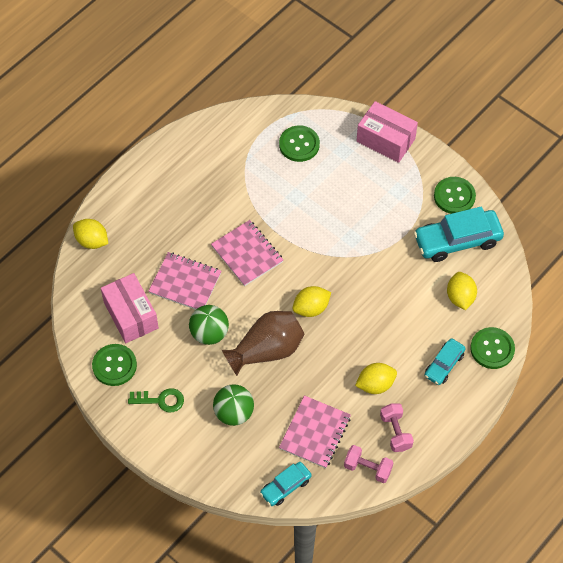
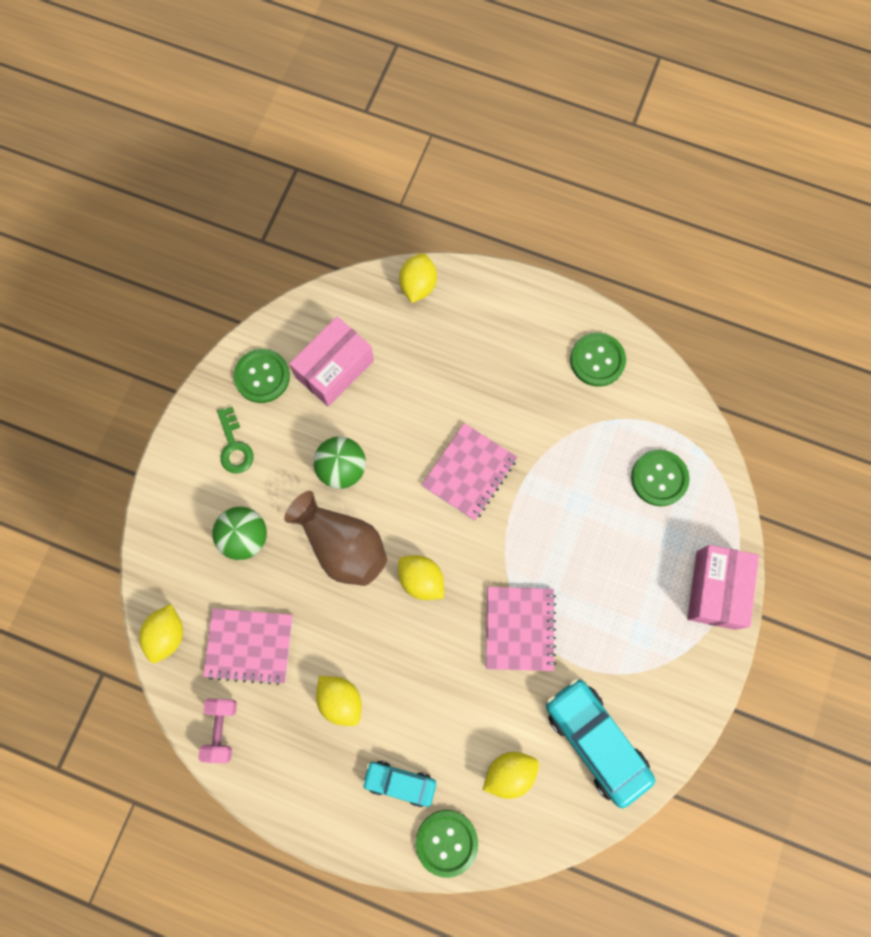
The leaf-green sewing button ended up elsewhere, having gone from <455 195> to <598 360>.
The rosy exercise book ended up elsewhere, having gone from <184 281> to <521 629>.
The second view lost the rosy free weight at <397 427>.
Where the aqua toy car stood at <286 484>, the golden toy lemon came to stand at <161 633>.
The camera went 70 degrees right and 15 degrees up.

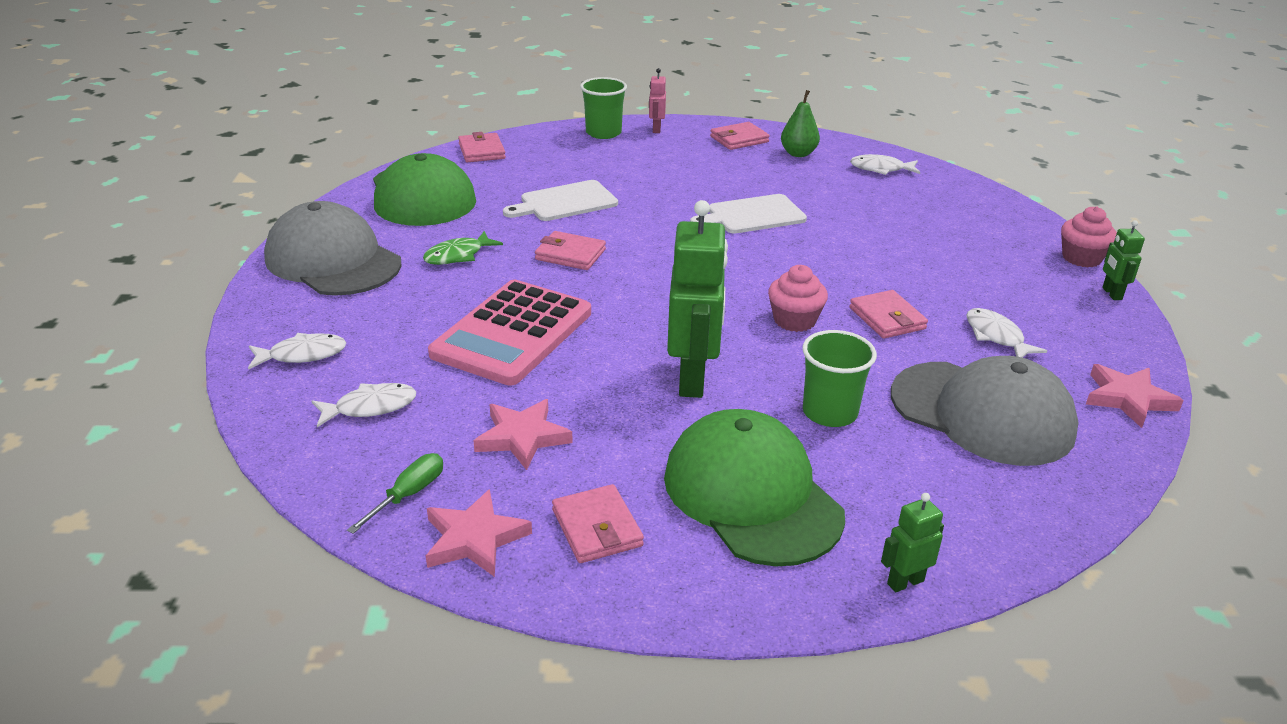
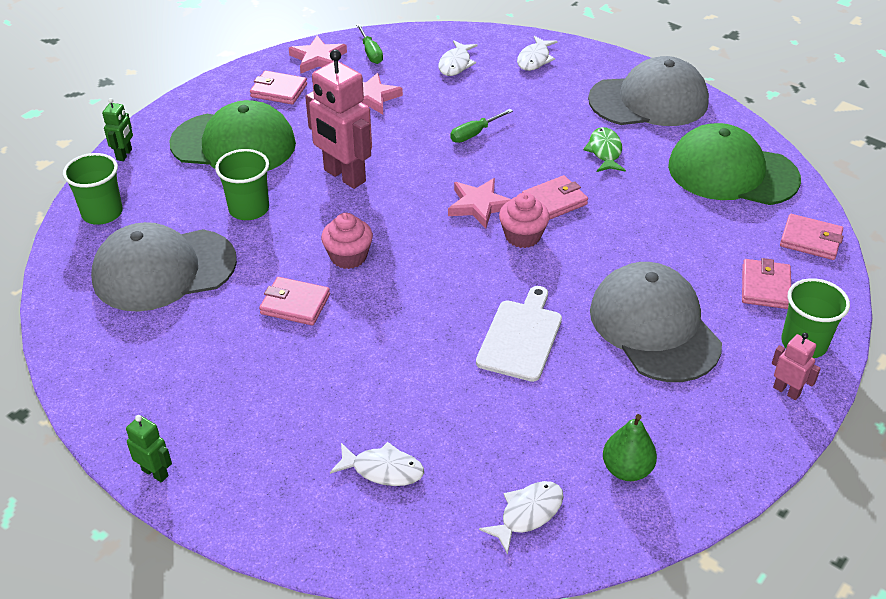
The rosy wallet ended up elsewhere, having gone from <740 136> to <766 283>.
The second view lost the pure white cutting board at <560 200>.
What was the leaf-green robot at <697 299> turned into the rosy robot at <338 119>.
The rosy fairy cake ended up elsewhere, having gone from <1089 237> to <524 220>.
Where the rosy calculator stood at <509 333>, the leaf-green screwdriver came to stand at <481 126>.
The pure white toy fish ended up elsewhere, having gone from <1006 333> to <377 464>.
The rosy star ended up elsewhere, having gone from <1135 396> to <479 203>.
The second view gained the leaf-green cup at <93 189>.
The second view gained the grey baseball cap at <656 322>.
The camera went 130 degrees right and 10 degrees up.

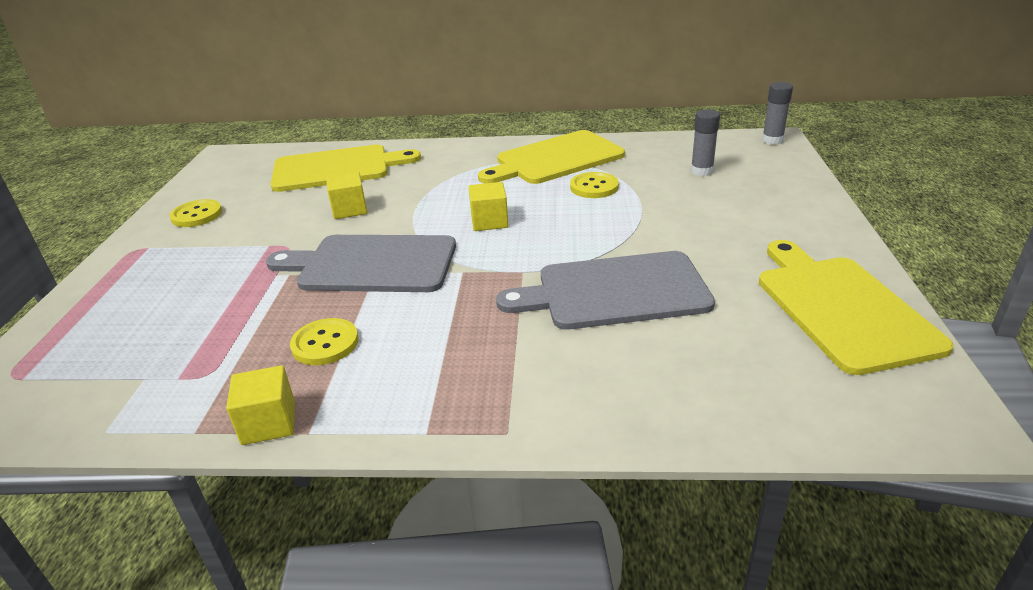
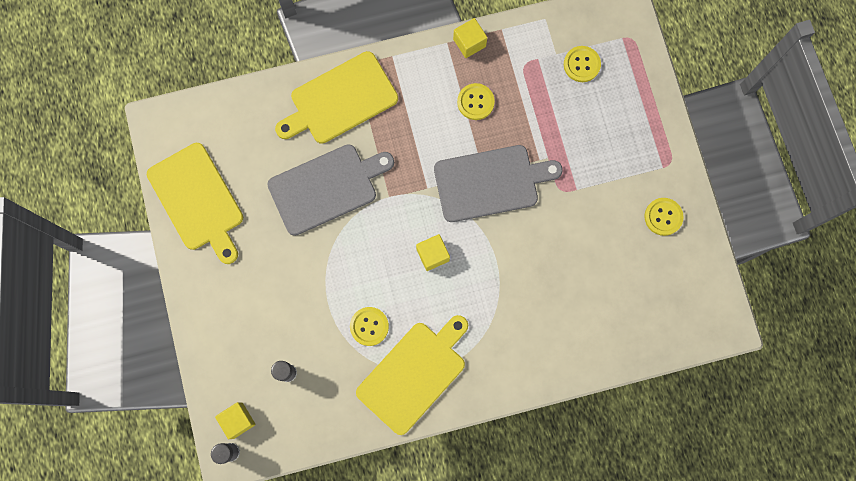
The golden cutting board ended up elsewhere, having gone from <346 168> to <336 97>.
The golden solid cube ended up elsewhere, having gone from <346 195> to <235 420>.
The second view gained the golden sewing button at <582 64>.
The camera went 160 degrees right and 45 degrees up.

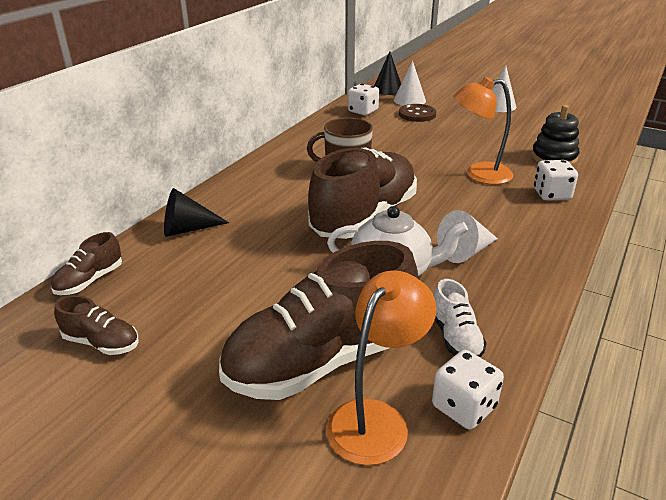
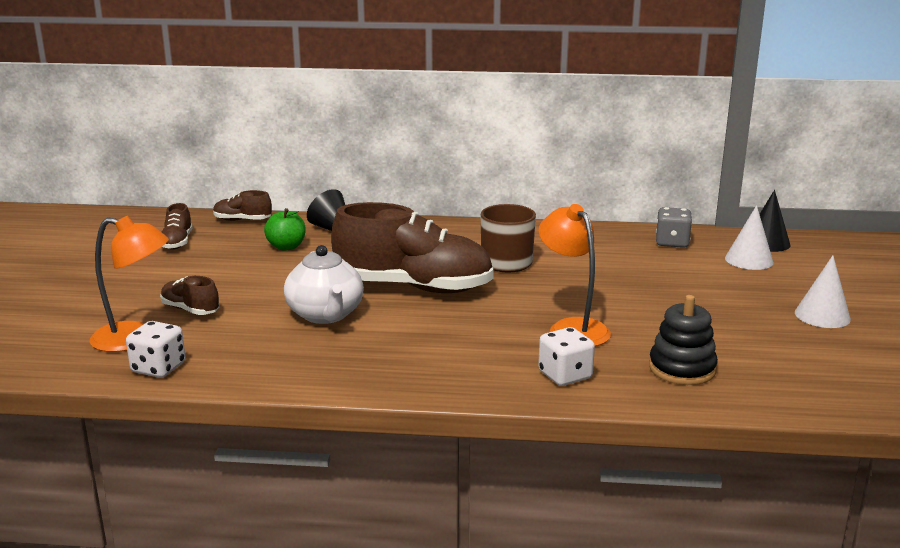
What was the pure white game die at <363 99> turned into the grey game die at <674 227>.
The second view lost the russet sewing button at <417 113>.
The second view lost the pure white cone at <467 236>.
The size of the russet lace-up shoe at <318 320> changed by a factor of 0.44.
The second view lost the pure white lace-up shoe at <460 318>.
The second view gained the leaf-green apple fruit at <285 229>.
The camera went 65 degrees right and 10 degrees down.

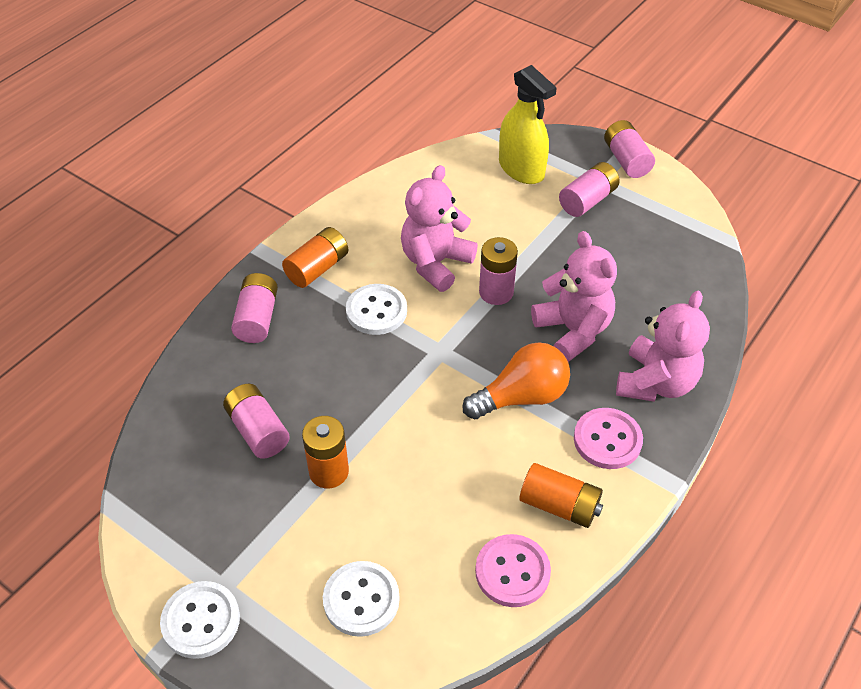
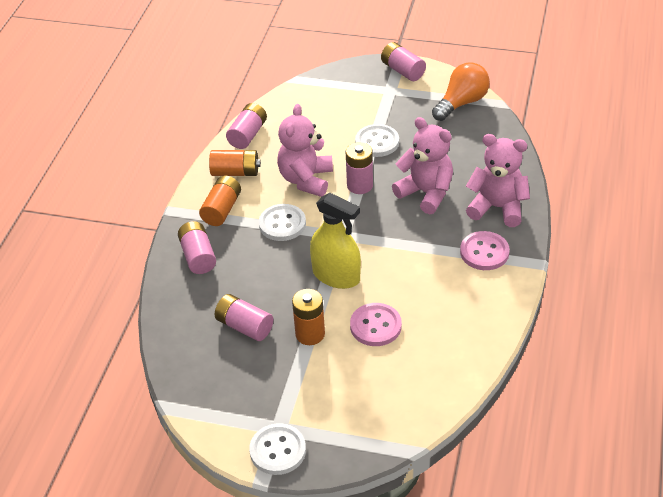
The golden spray bottle ended up elsewhere, having gone from <528 124> to <335 241>.
The rosy power cell ended up elsewhere, having gone from <589 189> to <246 126>.
The rosy teddy bear at <663 346> ended up facing another way, 75 degrees counterclockwise from before.
The bright orange light bulb ended up elsewhere, having gone from <516 380> to <461 91>.
The bright orange power cell ended up elsewhere, having gone from <561 495> to <235 163>.
The rosy sewing button ended up elsewhere, having gone from <513 570> to <376 324>.
The pure white sewing button ended up elsewhere, having gone from <361 599> to <377 140>.
The camera went 20 degrees left and 5 degrees down.

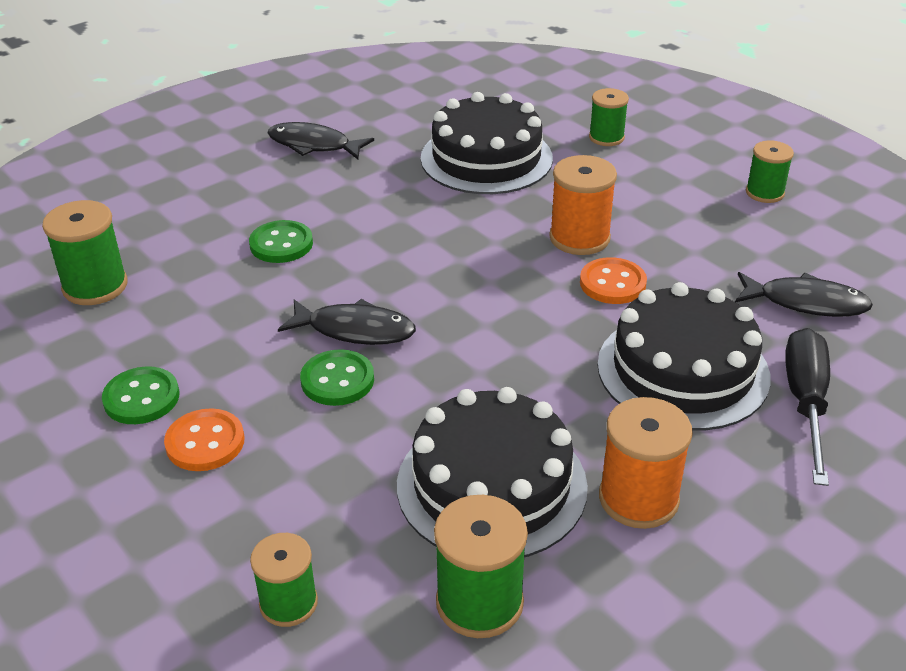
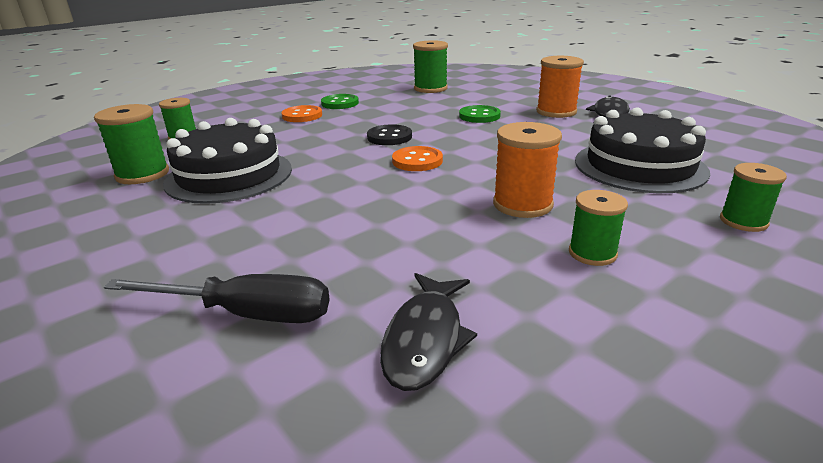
The leaf-green reel of thread ended up elsewhere, having gone from <770 171> to <598 228>.
The bright orange sewing button ended up elsewhere, having gone from <613 280> to <417 158>.
The second view lost the jet-black layer cake at <684 356>.
Where the jet-black toy fish stood at <347 322>, the jet-black sewing button came to stand at <389 134>.
The second view lost the leaf-green sewing button at <337 377>.
The bright orange reel of thread ended up elsewhere, having gone from <646 463> to <560 87>.
The camera went 90 degrees right and 10 degrees down.

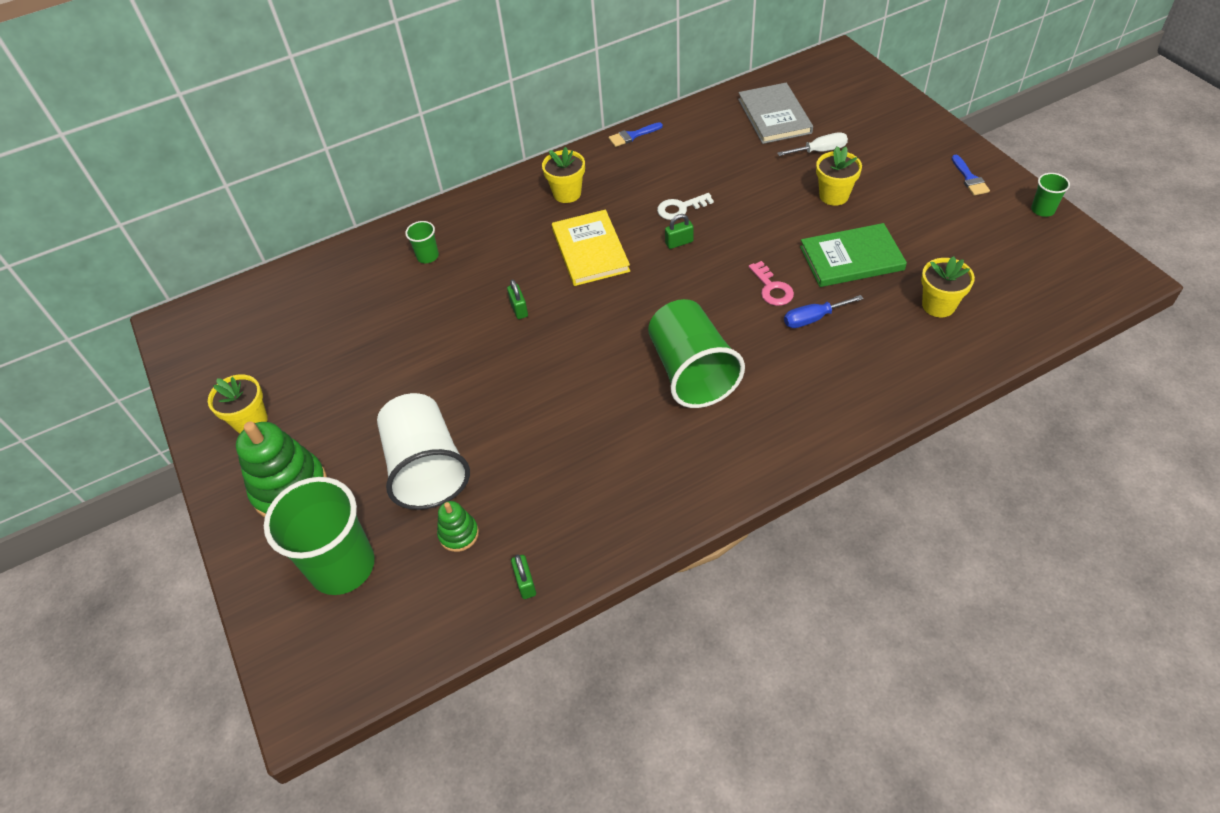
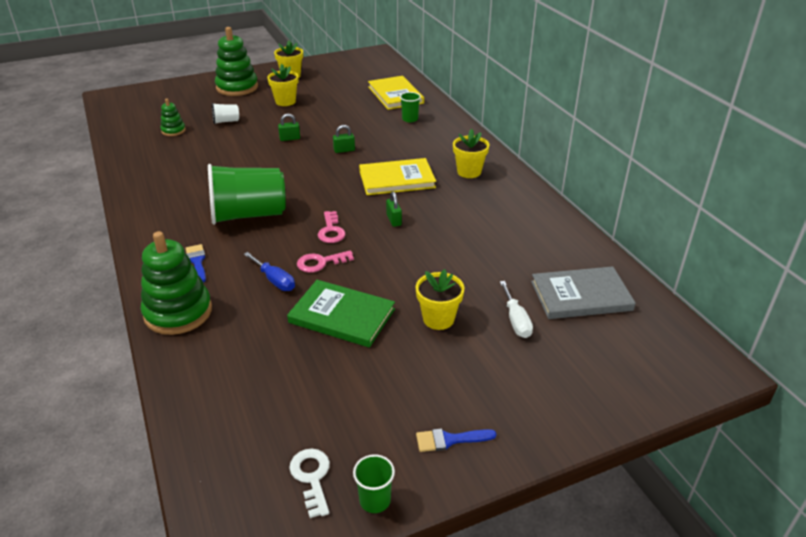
The cobalt brush ended up elsewhere, having gone from <636 134> to <195 263>.
The pure white key ended up elsewhere, having gone from <685 206> to <309 483>.
The leaf-green hardback at <853 255> ended up facing another way, 60 degrees counterclockwise from before.
The golden plant pot ended up elsewhere, having gone from <948 286> to <283 85>.
The cobalt screwdriver at <824 311> ended up facing another way, 150 degrees clockwise from before.
The size of the pure white cup at <423 451> changed by a factor of 0.44.
The second view lost the leaf-green cup at <319 536>.
The leaf-green small lock ended up elsewhere, having gone from <523 576> to <289 127>.
The second view gained the golden hardback at <396 93>.
The second view gained the rosy key at <331 227>.
The second view gained the leaf-green ring stacker at <176 283>.
The camera went 90 degrees right and 15 degrees down.

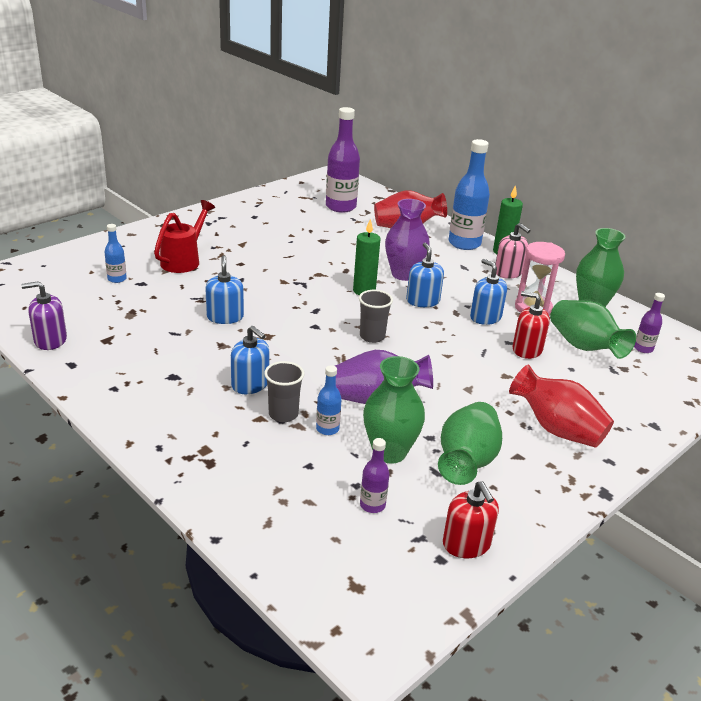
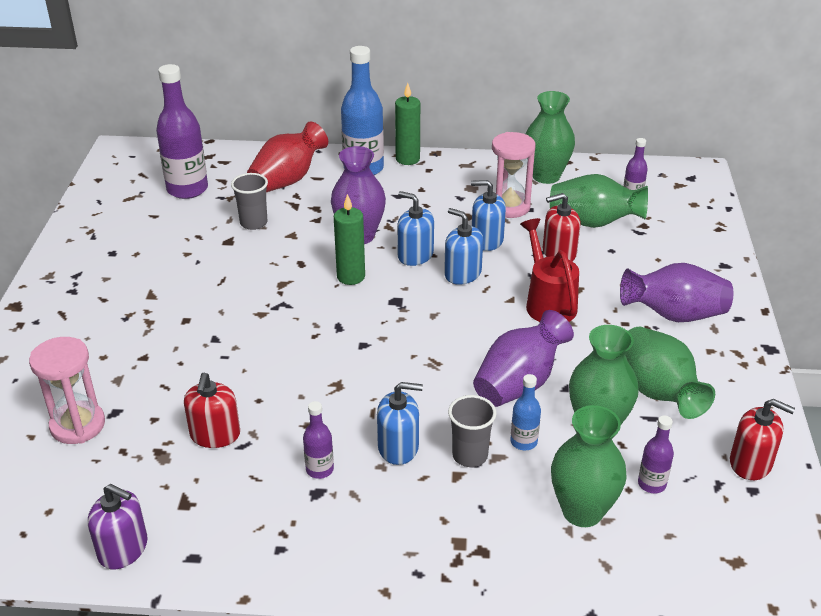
The red sprinkling can ended up elsewhere, having gone from <184 236> to <549 270>.
The second view lost the rosy soap dispenser at <513 251>.
Where the cobalt flask stood at <115 253>, the rosy sandglass came to stand at <67 390>.
The cobalt soap dispenser ended up elsewhere, having gone from <224 289> to <463 246>.
The purple soap dispenser at <44 315> ended up facing another way, 105 degrees counterclockwise from before.
The grey cup ended up elsewhere, having gone from <376 316> to <249 201>.
What was the red tall vase at <561 406> turned into the purple tall vase at <676 292>.
The second view gained the red soap dispenser at <212 410>.
The second view gained the purple flask at <318 440>.
The second view gained the leaf-green tall vase at <589 466>.
The camera went 40 degrees left and 5 degrees up.

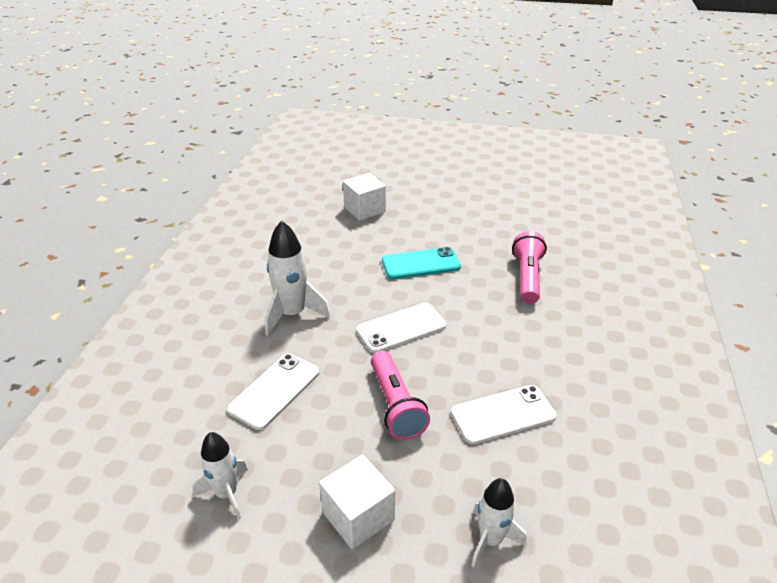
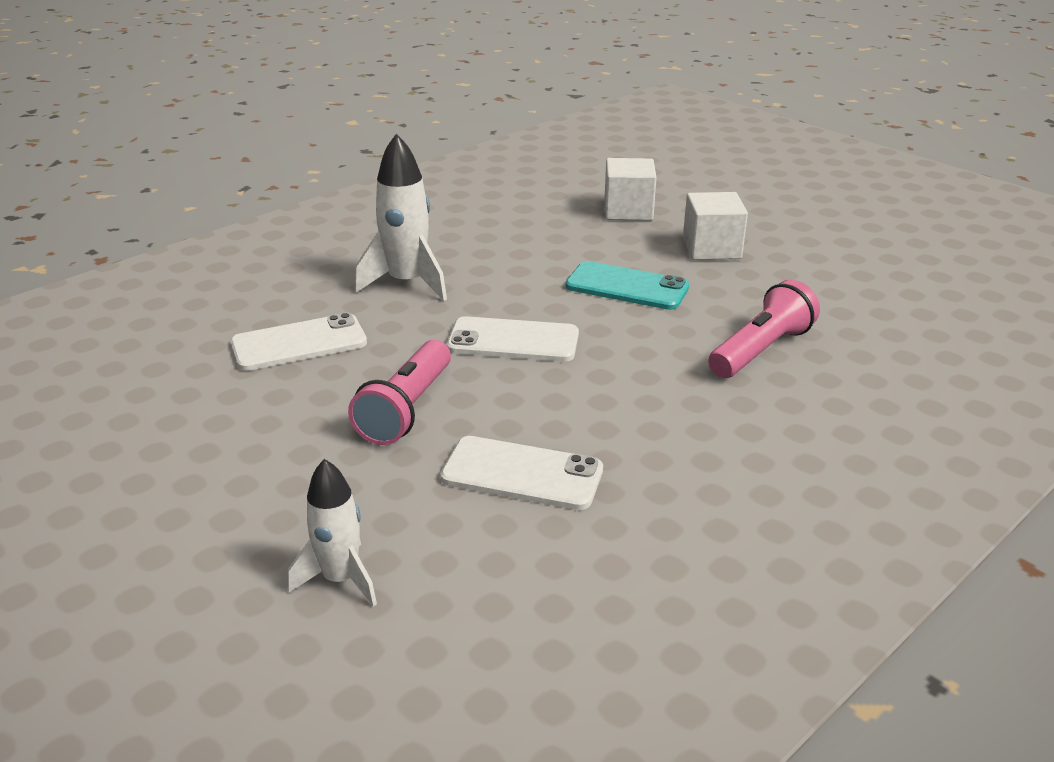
The second view lost the pure white toy rocket at <220 476>.
The pure white solid cube ended up elsewhere, having gone from <357 502> to <715 226>.
The camera went 35 degrees right and 5 degrees down.

